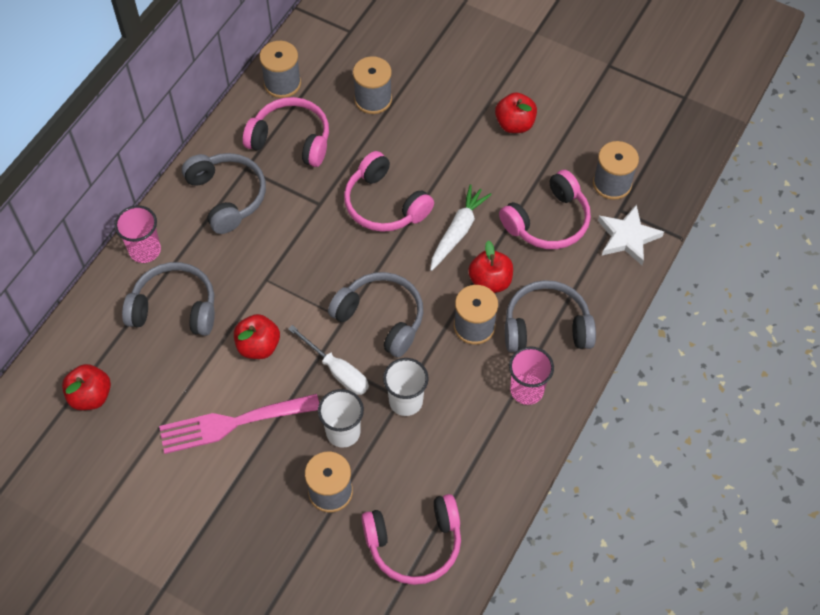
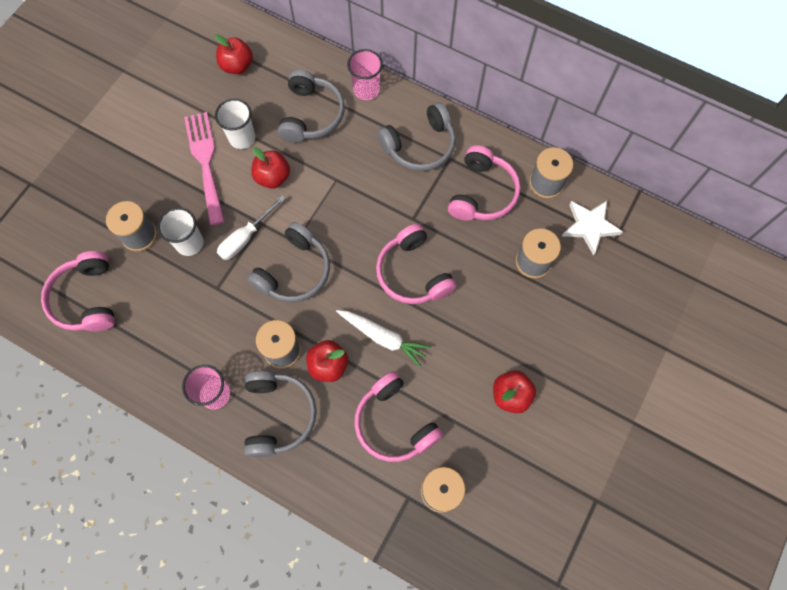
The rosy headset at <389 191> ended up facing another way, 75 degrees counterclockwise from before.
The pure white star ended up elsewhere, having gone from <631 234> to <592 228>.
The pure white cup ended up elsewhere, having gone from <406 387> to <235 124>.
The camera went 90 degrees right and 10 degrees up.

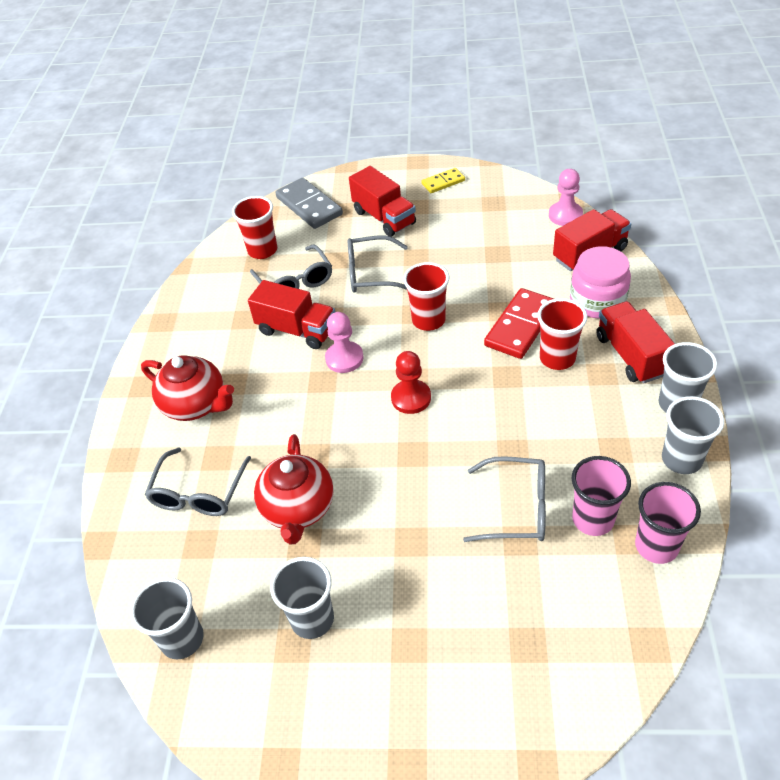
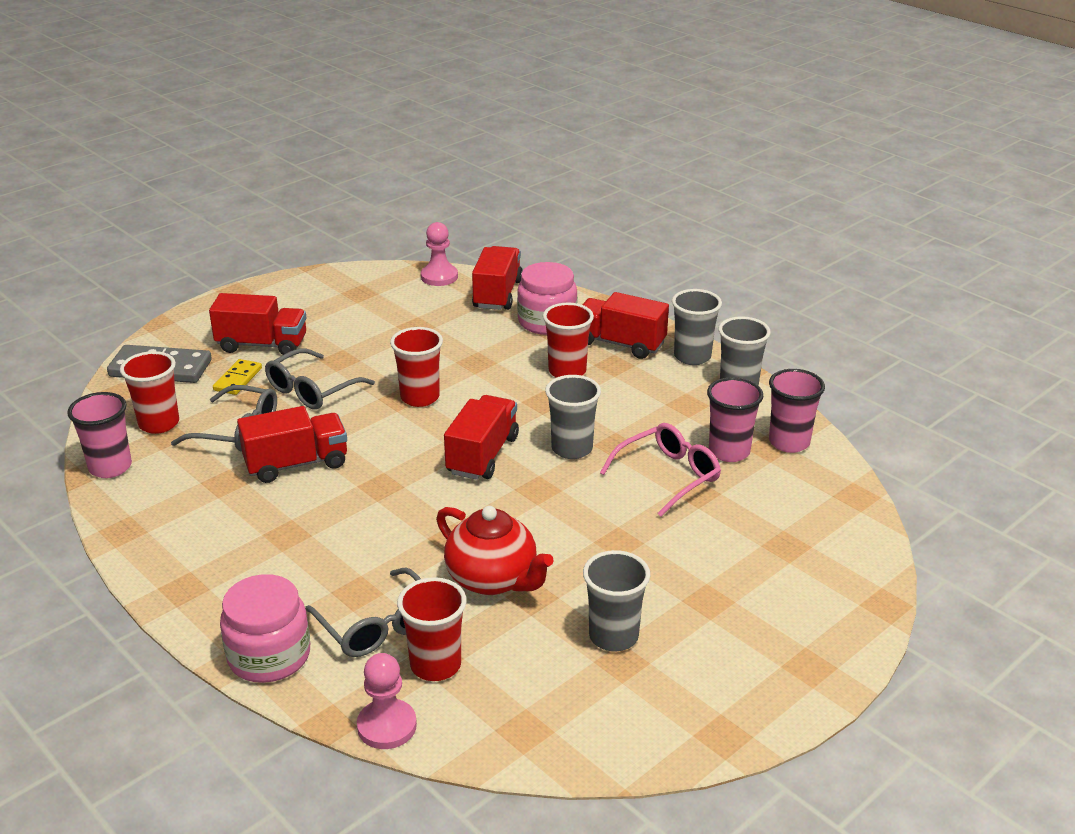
The golden domino tile ended up elsewhere, having gone from <443 180> to <237 377>.
The second view lost the red domino tile at <519 323>.
The rosy game pawn ended up elsewhere, having gone from <344 342> to <387 701>.
Where the red game pawn stood at <411 382>, the red truck came to stand at <481 437>.
The second view lost the red tea pot at <187 388>.
What was the grey eyeglasses at <504 499> turned into the rosy eyeglasses at <660 470>.
The grey cup ended up elsewhere, having gone from <167 618> to <573 417>.
The second view gained the rosy cup at <99 435>.
The second view gained the rosy jar at <265 628>.
The second view gained the red cup at <432 629>.
The camera went 50 degrees left and 15 degrees down.

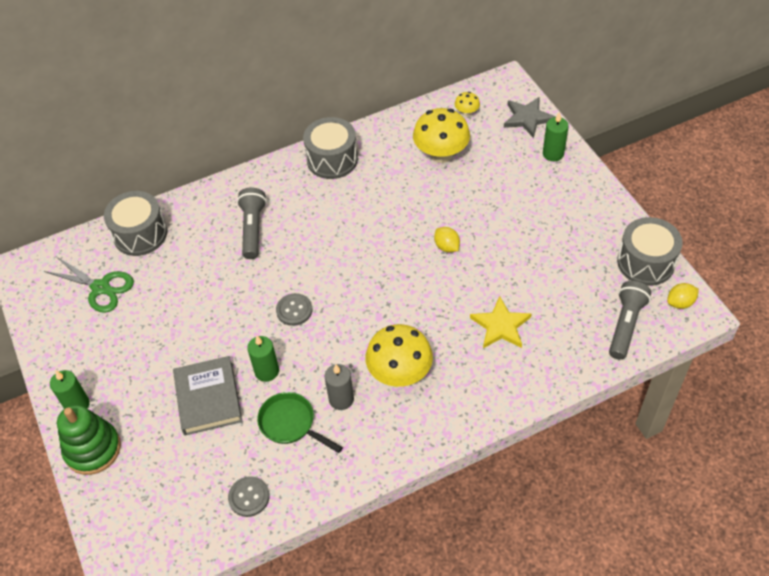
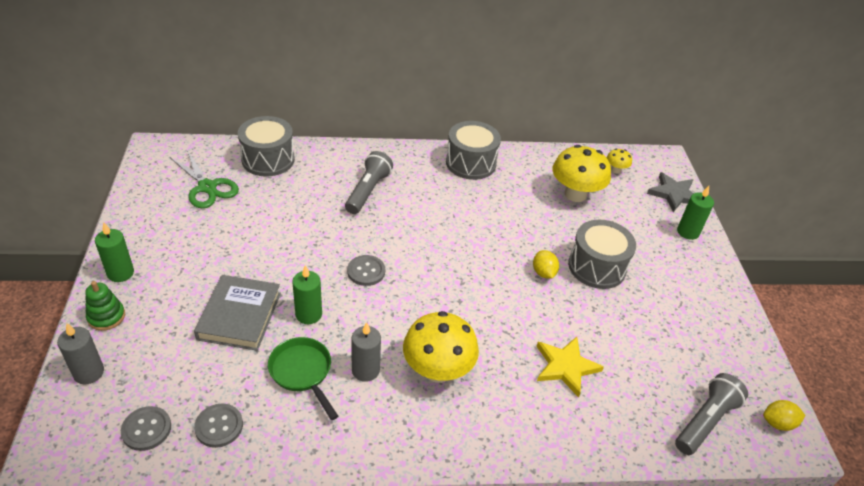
The grey snare drum ended up elsewhere, having gone from <650 251> to <602 254>.
The size of the leaf-green ring stacker at <89 440> changed by a factor of 0.60.
The second view gained the grey wax candle at <80 353>.
The second view gained the grey sewing button at <146 428>.
The camera went 15 degrees right and 10 degrees down.

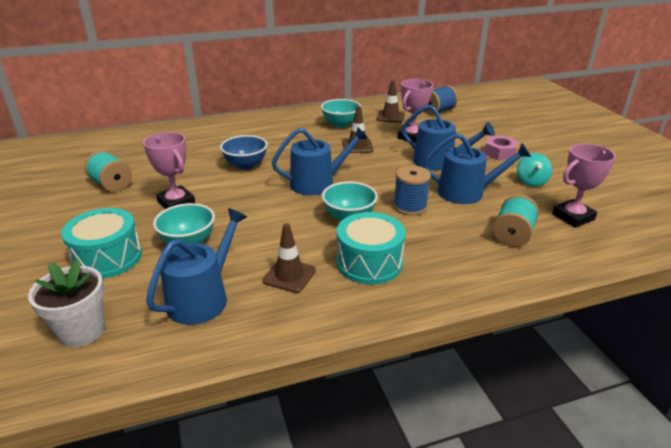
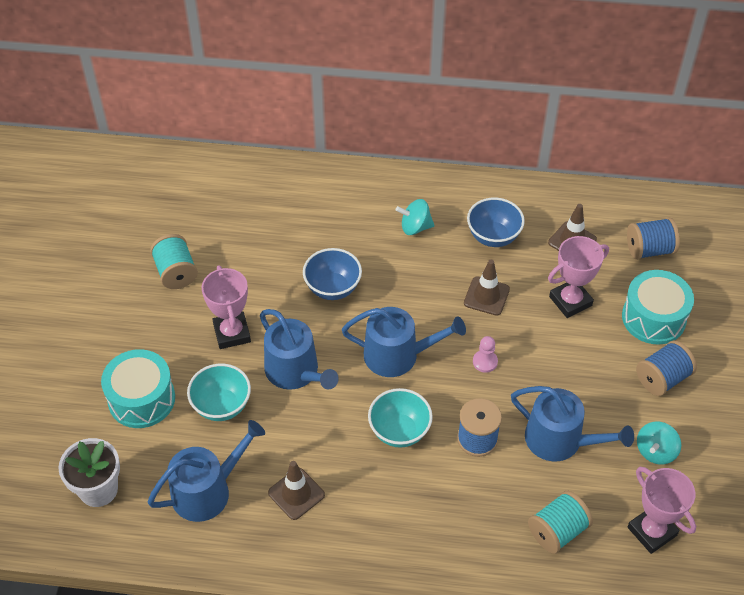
What was the aqua deep dish at <341 113> turned into the cobalt deep dish at <496 222>.
The cobalt sprinkling can ended up elsewhere, having gone from <448 138> to <299 349>.
Where the rosy hex nut stood at <501 147>, the cobalt reel of thread came to stand at <666 368>.
The rosy trophy at <584 186> ended up facing another way, 60 degrees clockwise from before.
The aqua snare drum ended up elsewhere, having gone from <371 248> to <658 307>.
The second view gained the aqua spinning top at <415 217>.
The second view gained the rosy game pawn at <485 354>.
The camera went 25 degrees right and 20 degrees up.

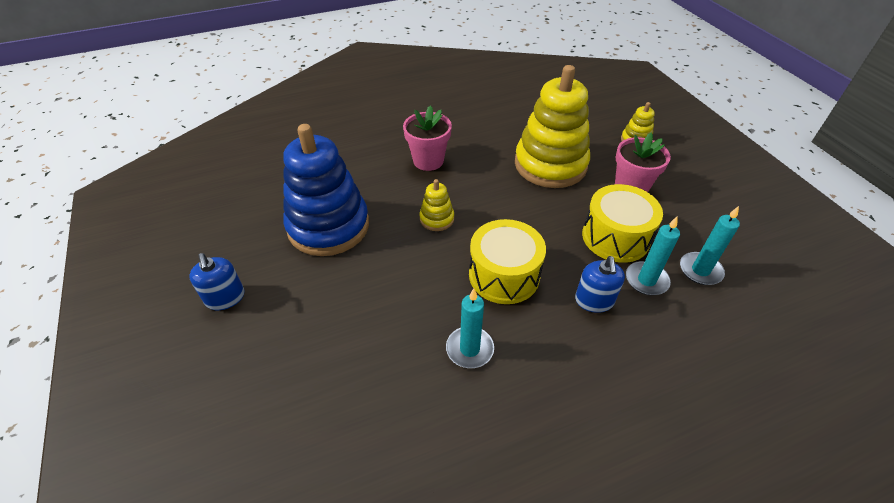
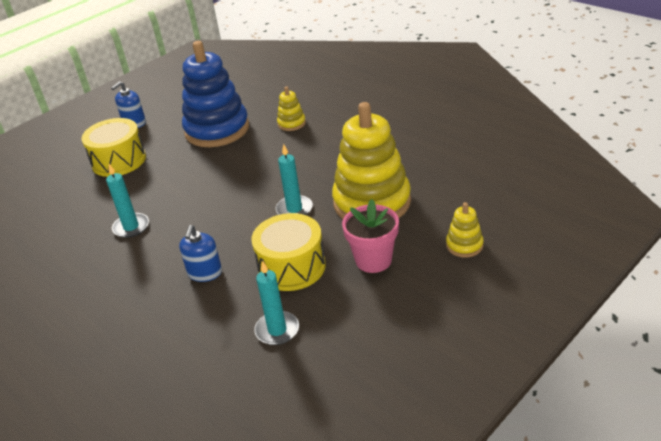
The second view lost the rosy plant pot at <427 138>.
The golden ring stacker ended up elsewhere, having gone from <436 205> to <291 108>.
The aqua wax candle ended up elsewhere, having gone from <653 255> to <294 179>.
The golden snare drum ended up elsewhere, having gone from <507 261> to <114 147>.
The cobalt soap dispenser at <600 284> ended up facing another way, 60 degrees counterclockwise from before.
The camera went 70 degrees right and 10 degrees down.

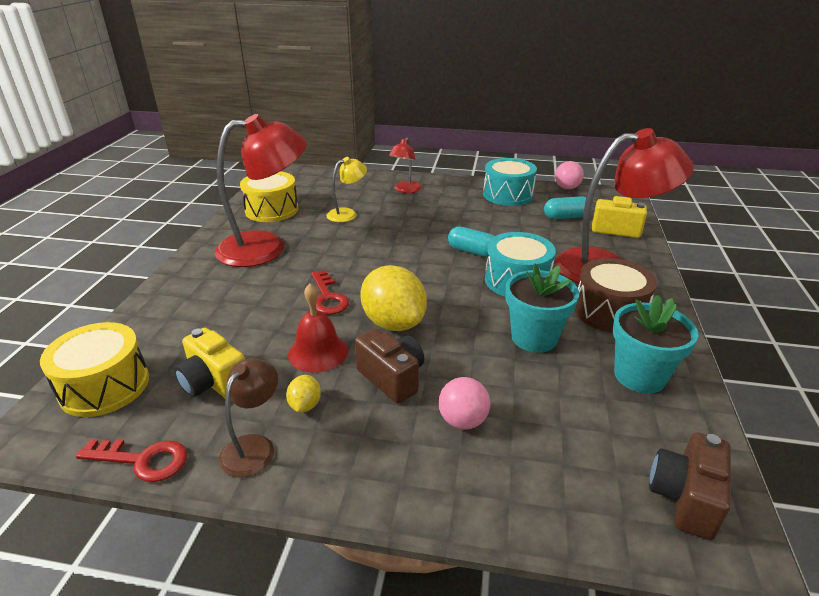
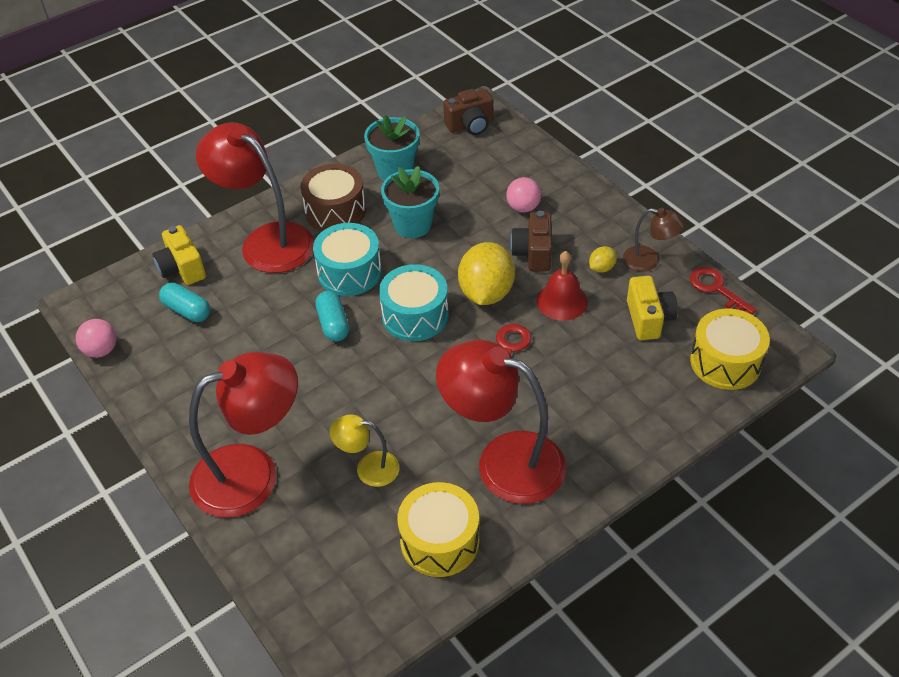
The size of the red reading lamp at <405 165> changed by a factor of 2.03.
The aqua snare drum ended up elsewhere, having gone from <510 182> to <413 302>.
The russet reading lamp at <248 417> ended up facing another way, 135 degrees counterclockwise from before.
The camera went 135 degrees left and 15 degrees up.

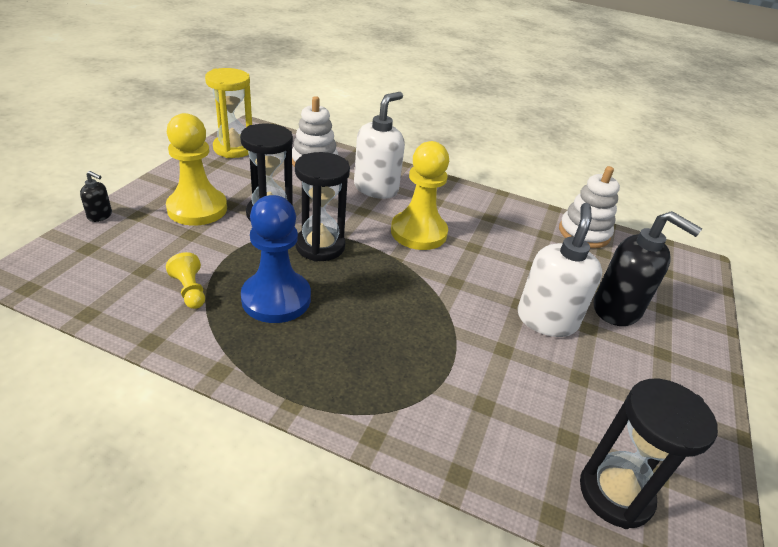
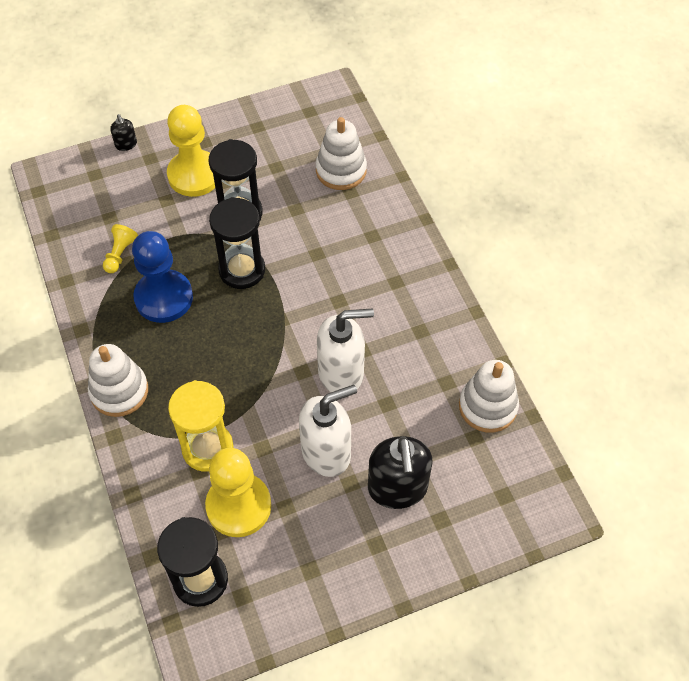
The golden sandglass ended up elsewhere, having gone from <228 113> to <201 426>.
The pure white soap dispenser ended up elsewhere, having gone from <379 145> to <345 350>.
The golden game pawn ended up elsewhere, having gone from <420 195> to <238 492>.
The second view gained the pure white ring stacker at <118 380>.
The camera went 50 degrees right and 20 degrees up.

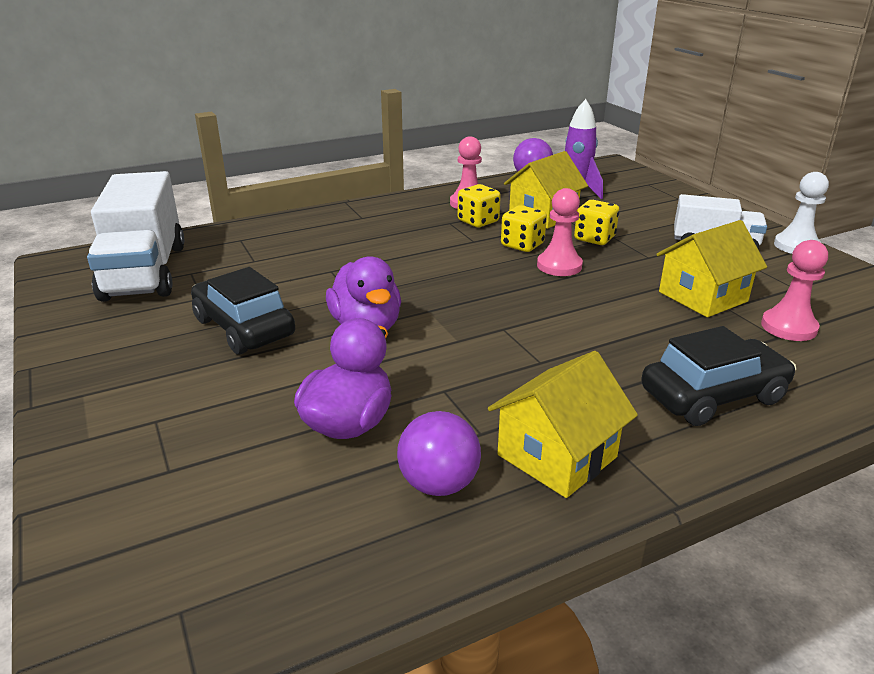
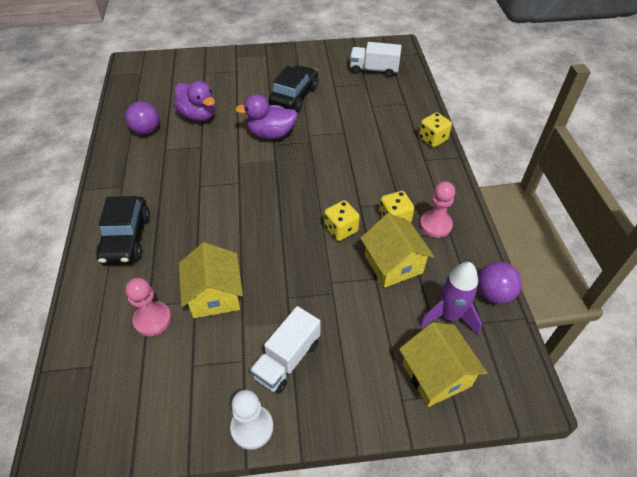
The size of the pure white truck at <135 236> changed by a factor of 0.60.
The second view lost the rosy game pawn at <560 232>.
The golden game die ended up elsewhere, having gone from <596 222> to <435 129>.
The jet-black toy car at <243 311> ended up facing another way, 45 degrees counterclockwise from before.
The golden toy house ended up elsewhere, having gone from <563 424> to <443 364>.
The camera went 110 degrees right and 20 degrees up.

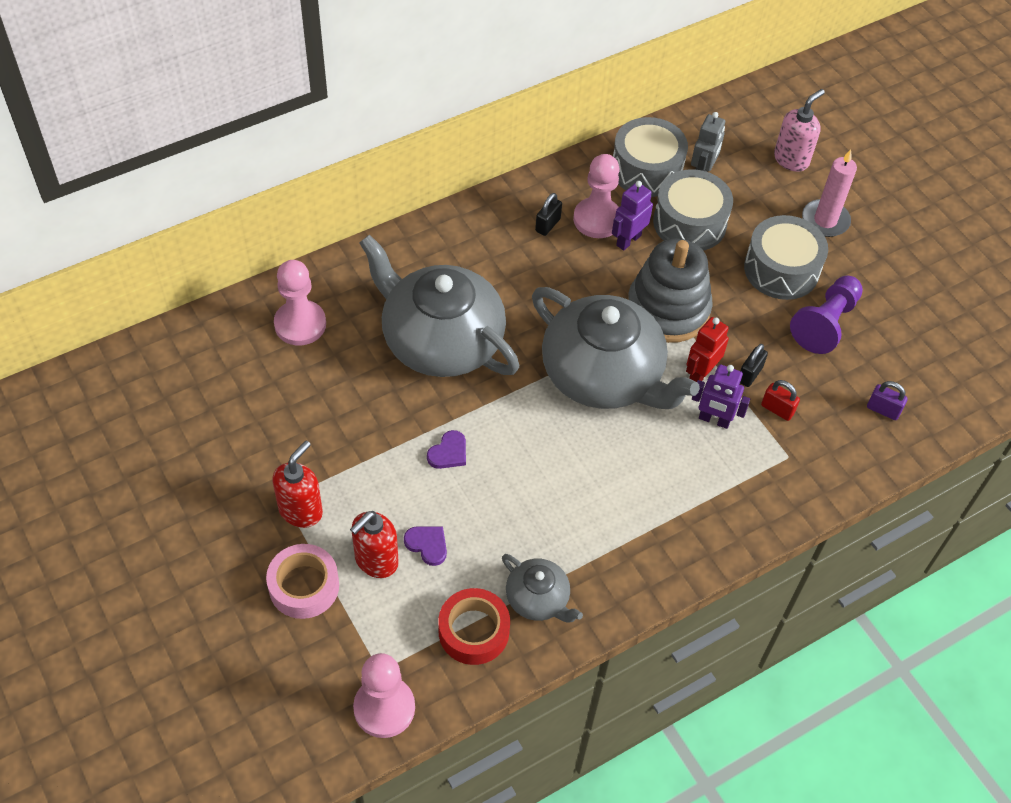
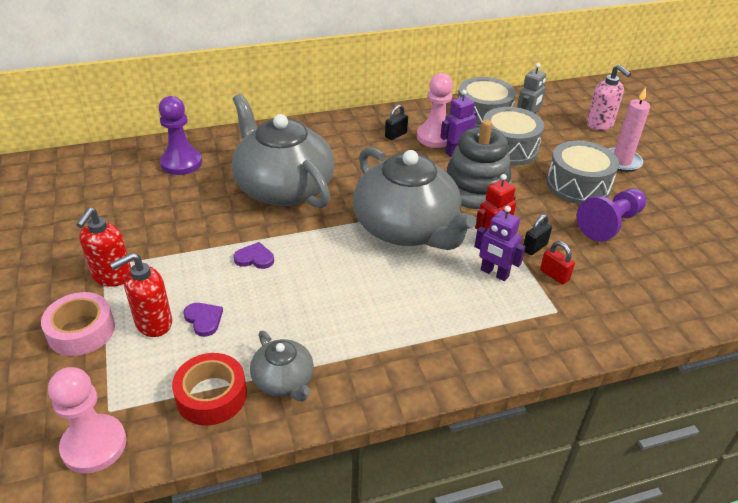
The rosy soap dispenser at <799 130> ended up facing another way, 90 degrees clockwise from before.
What was the rosy game pawn at <300 302> turned into the purple game pawn at <180 135>.
The second view lost the purple small lock at <887 400>.
The purple heart at <446 449> ended up facing another way, 135 degrees counterclockwise from before.
The red soap dispenser at <298 484> ended up facing another way, 150 degrees clockwise from before.
The camera went 15 degrees right and 15 degrees down.

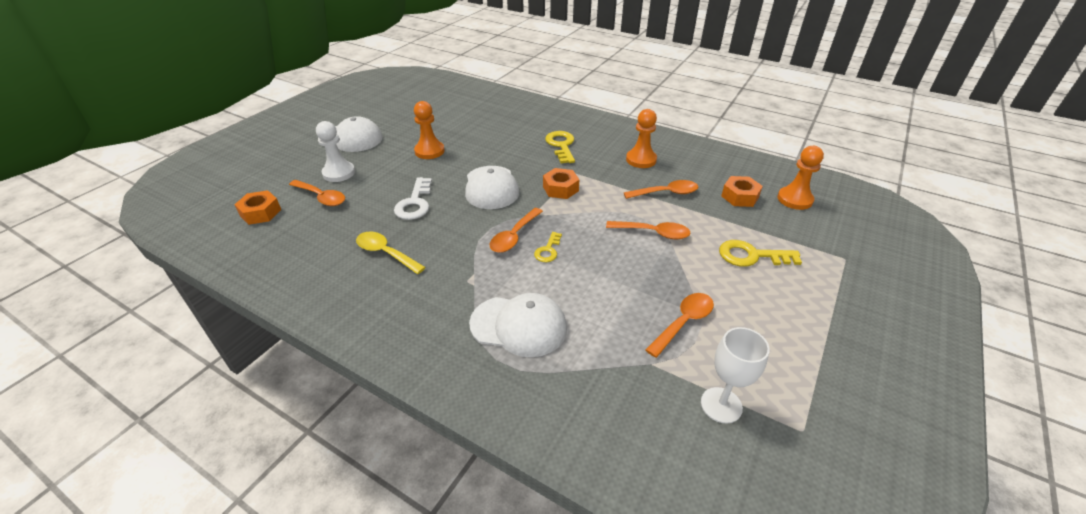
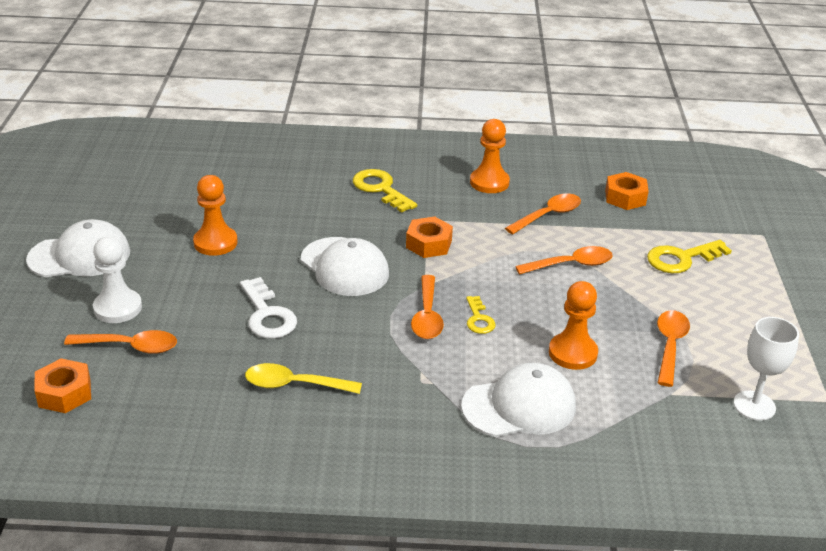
The bright orange game pawn ended up elsewhere, having gone from <800 178> to <573 325>.
The camera went 30 degrees left and 5 degrees down.

